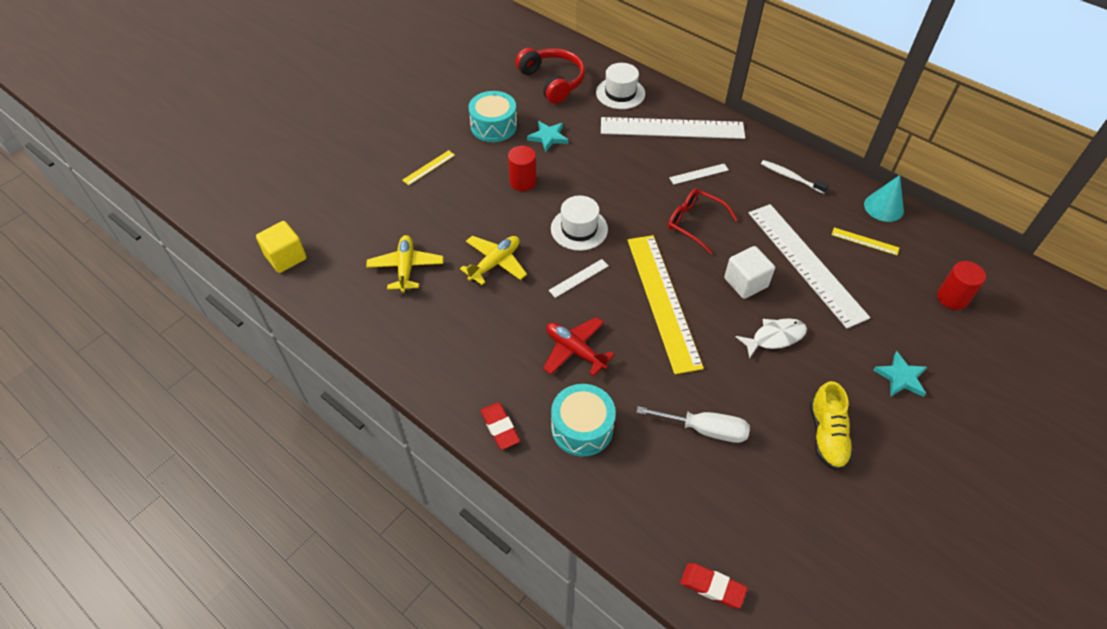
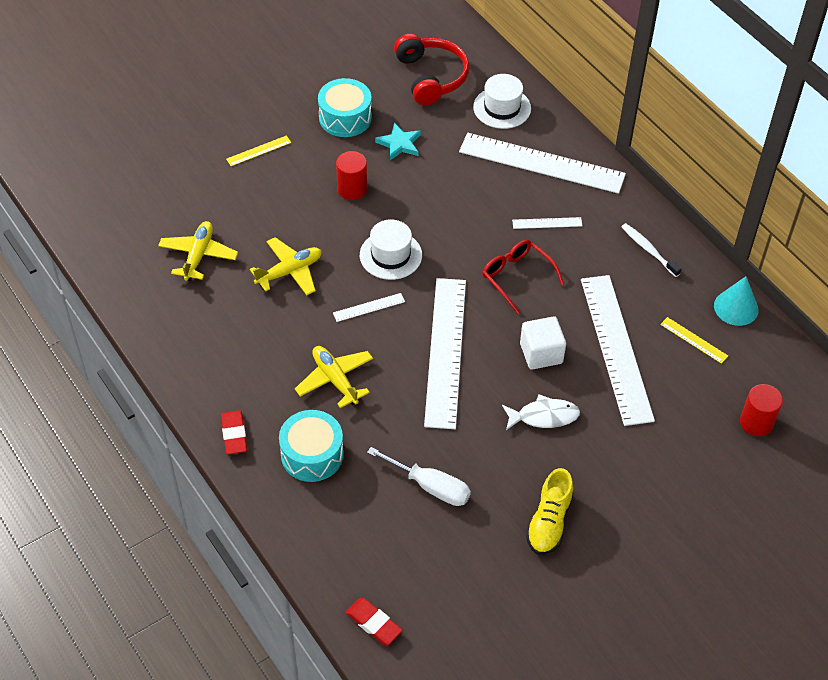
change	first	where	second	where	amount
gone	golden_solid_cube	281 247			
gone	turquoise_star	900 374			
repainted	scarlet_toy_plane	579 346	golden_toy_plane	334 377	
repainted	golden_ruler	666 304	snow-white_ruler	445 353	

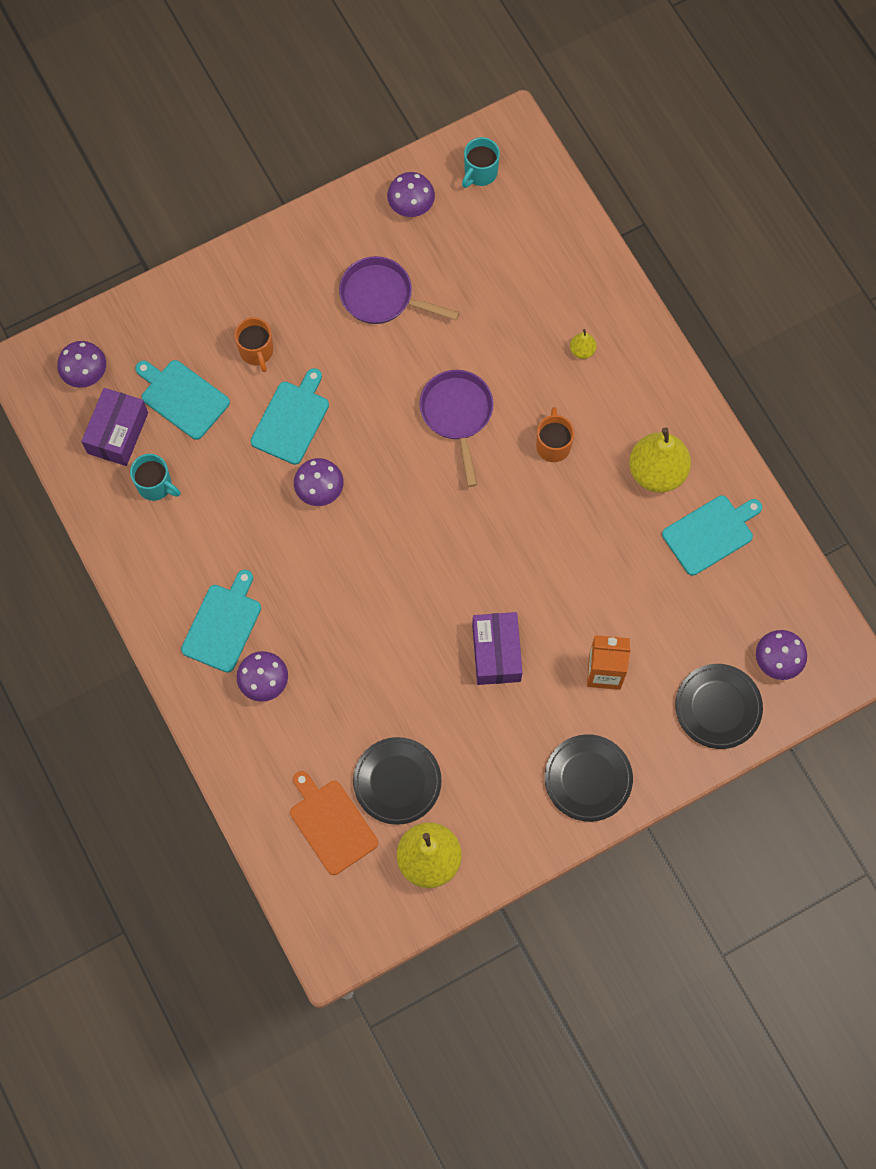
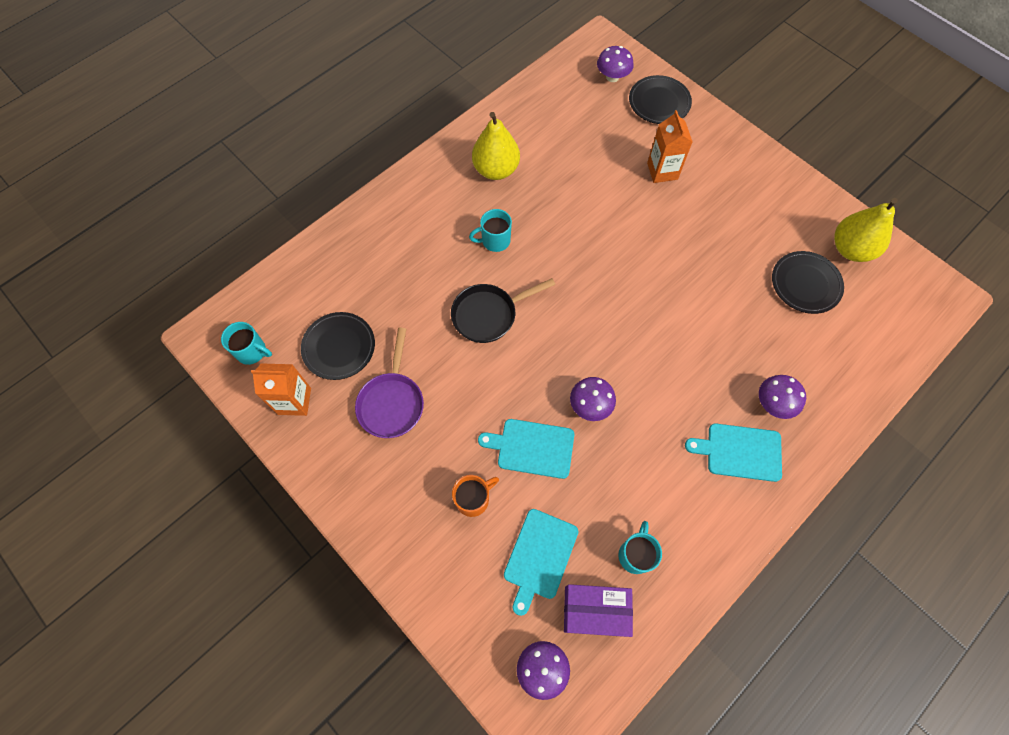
change	first	where	second	where	amount
gone	orange-coloured_bread_board	334 823			
gone	violet_parcel	497 648			
gone	golden_pear_fruit	583 344			
gone	turquoise_bread_board	712 535			
shifted	ebony_plate	589 778		338 346	
swapped	violet_mushroom	411 194	orange-coloured_carton	281 389	
repainted	violet_pan	456 428	ebony_pan	503 310	
repainted	orange-coloured_coffee_mug	555 434	turquoise_coffee_mug	490 230	

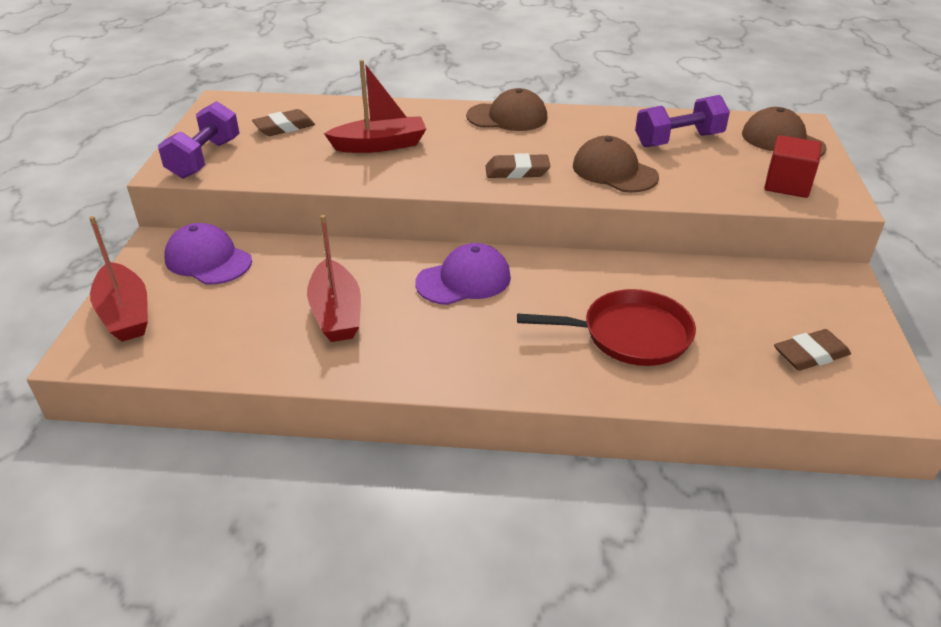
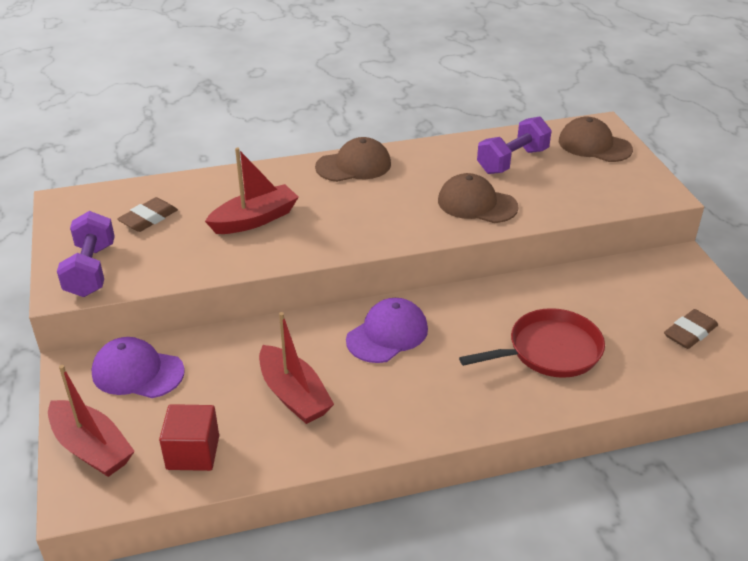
change	first	where	second	where	amount
gone	brown_eraser	518 166			
shifted	scarlet_solid_cube	792 166		189 437	

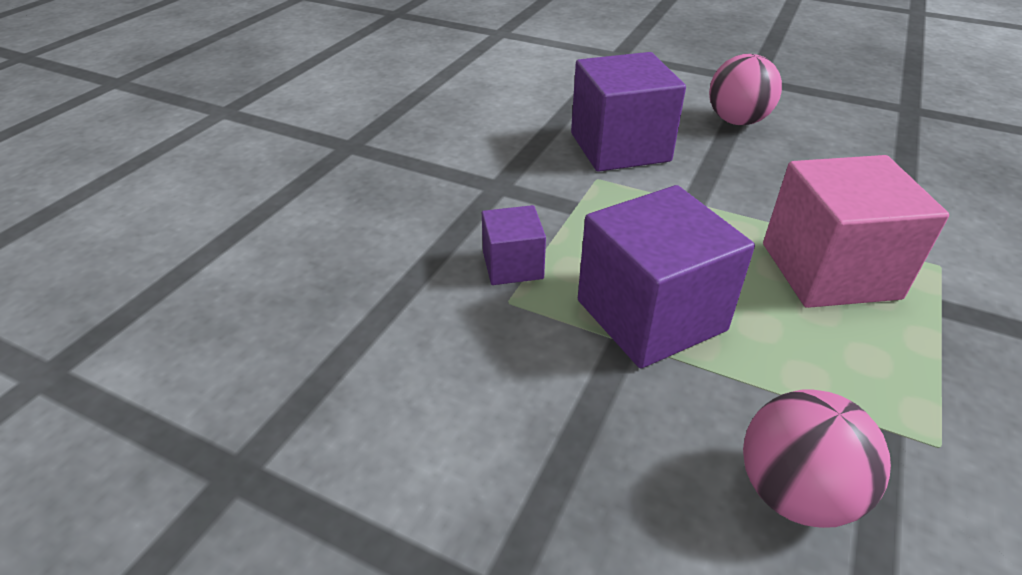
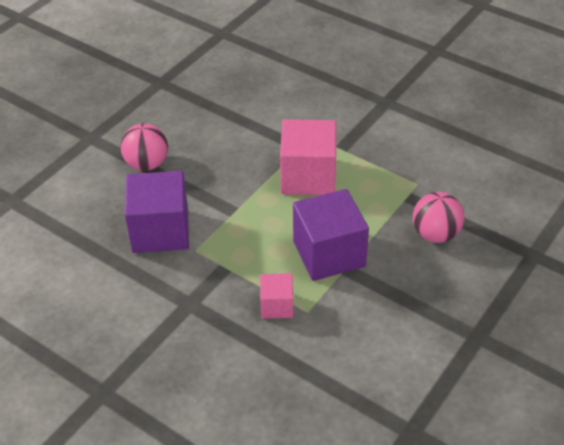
change	first	where	second	where	amount
repainted	violet_solid_cube	514 245	rosy_solid_cube	276 296	

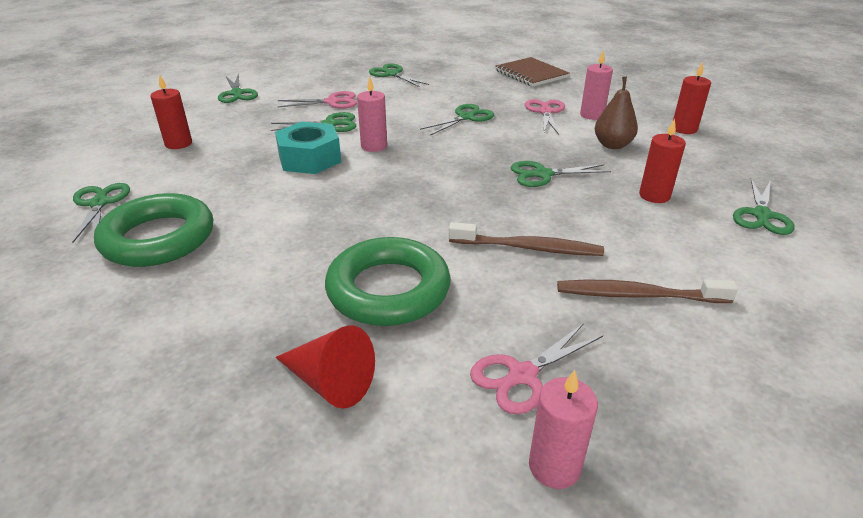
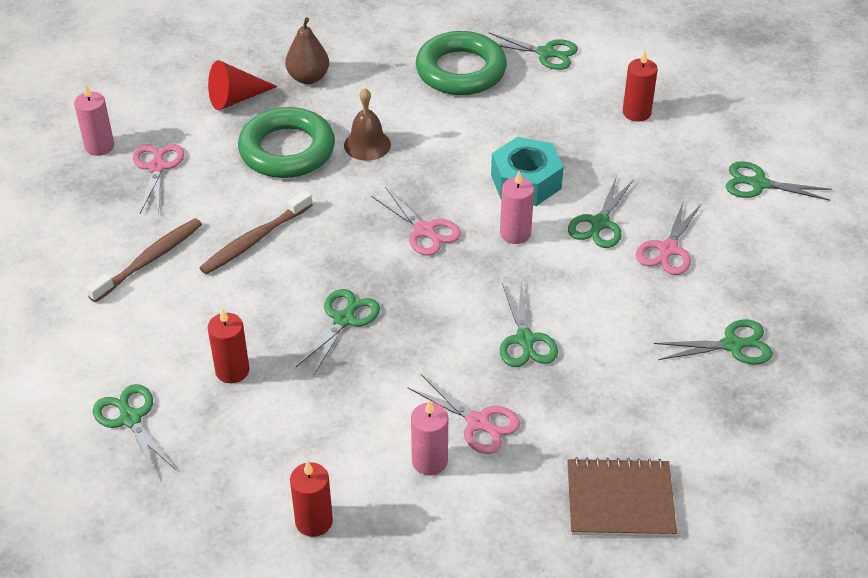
change	first	where	second	where	amount
new			brown_bell	367 124	
new			rosy_scissors	416 221	
shifted	brown_pear_fruit	616 113		307 50	

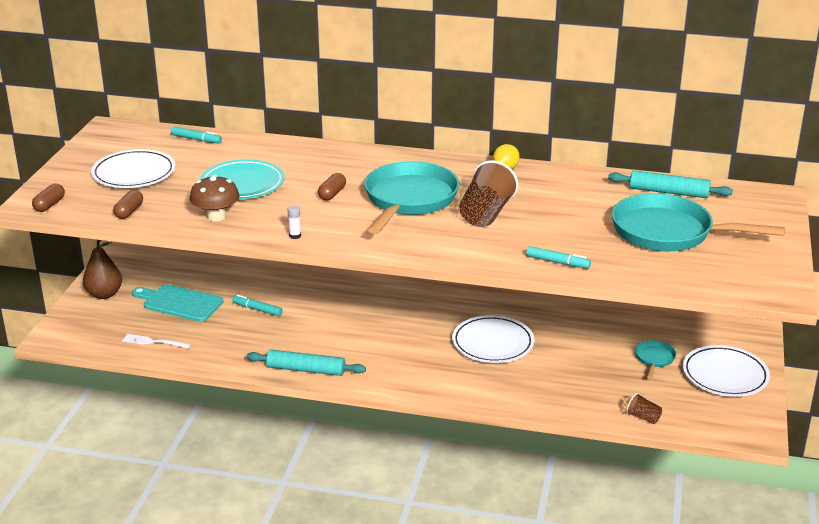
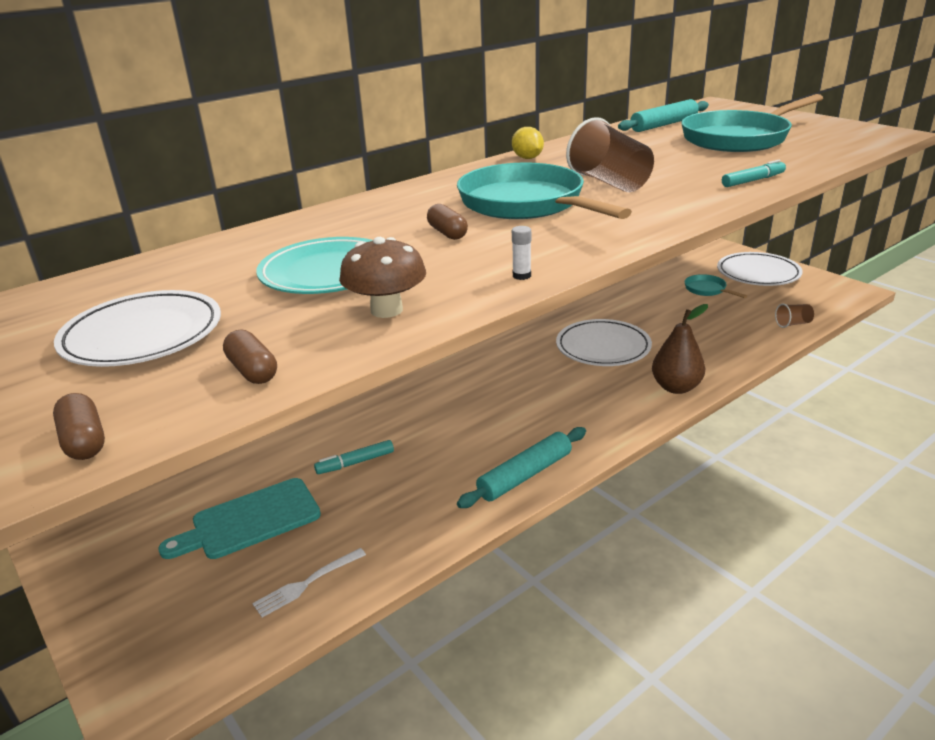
change	first	where	second	where	amount
gone	turquoise_marker_pen	196 134			
shifted	brown_pear_fruit	102 269		680 349	

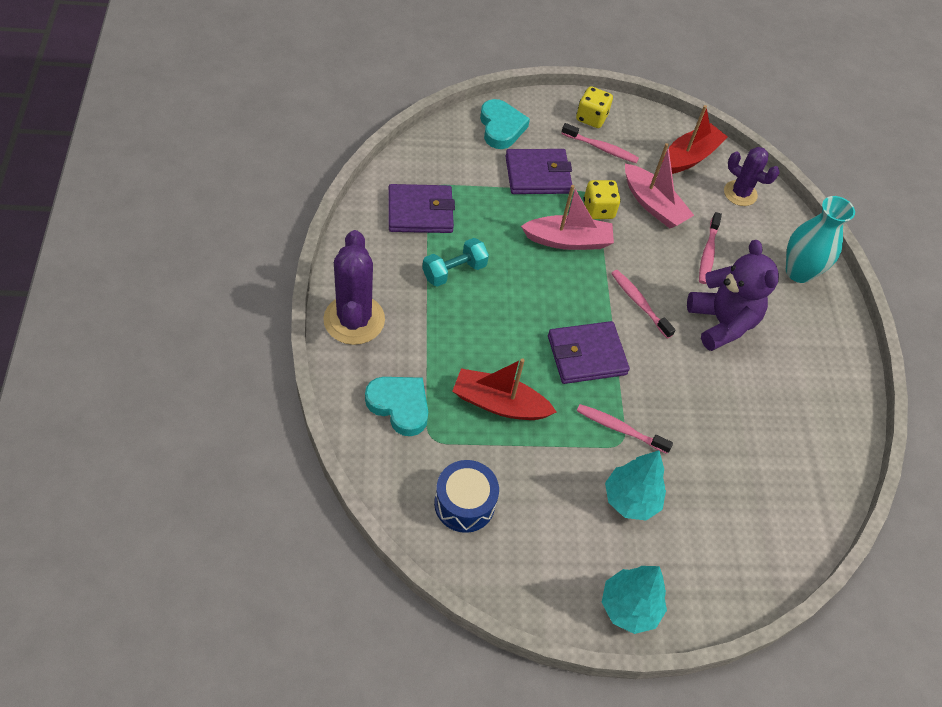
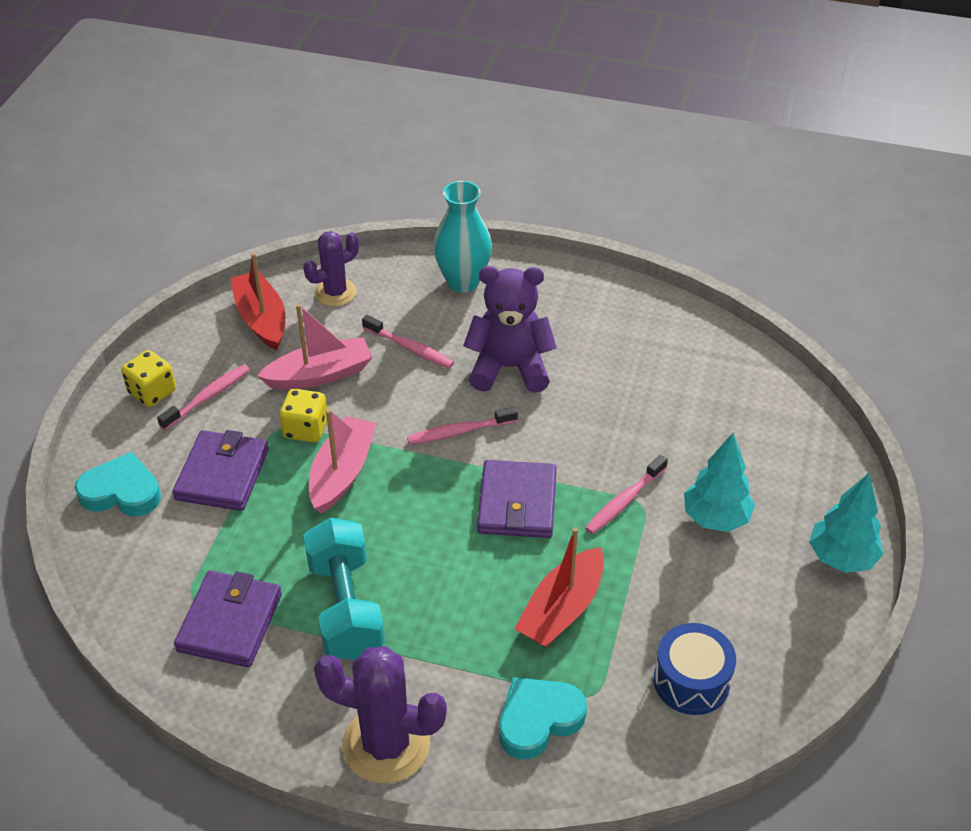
change	first	where	second	where	amount
scaled	turquoise_dumbbell	455 262		344 589	x1.56

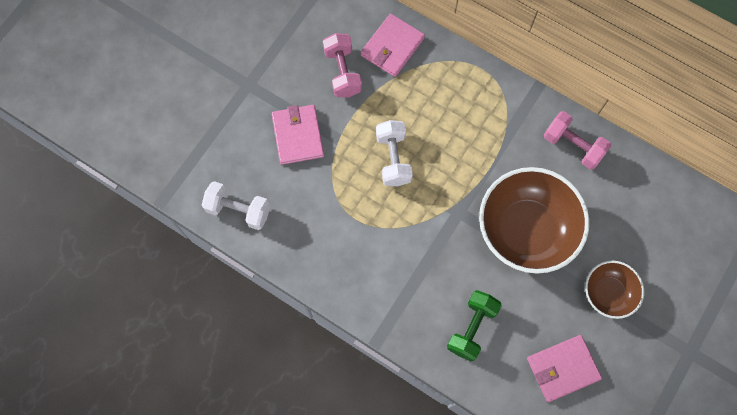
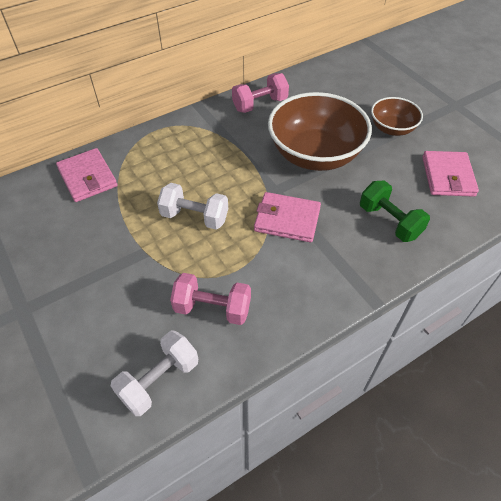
change	first	where	second	where	amount
shifted	rosy_billfold	298 135		287 217	
shifted	rosy_dumbbell	342 65		210 299	

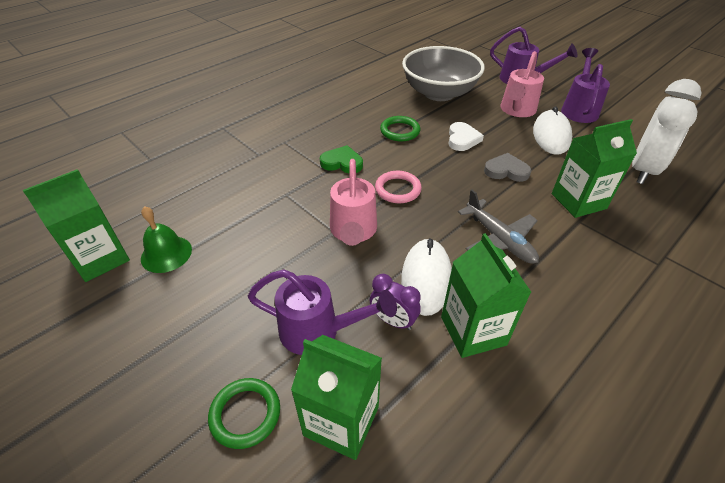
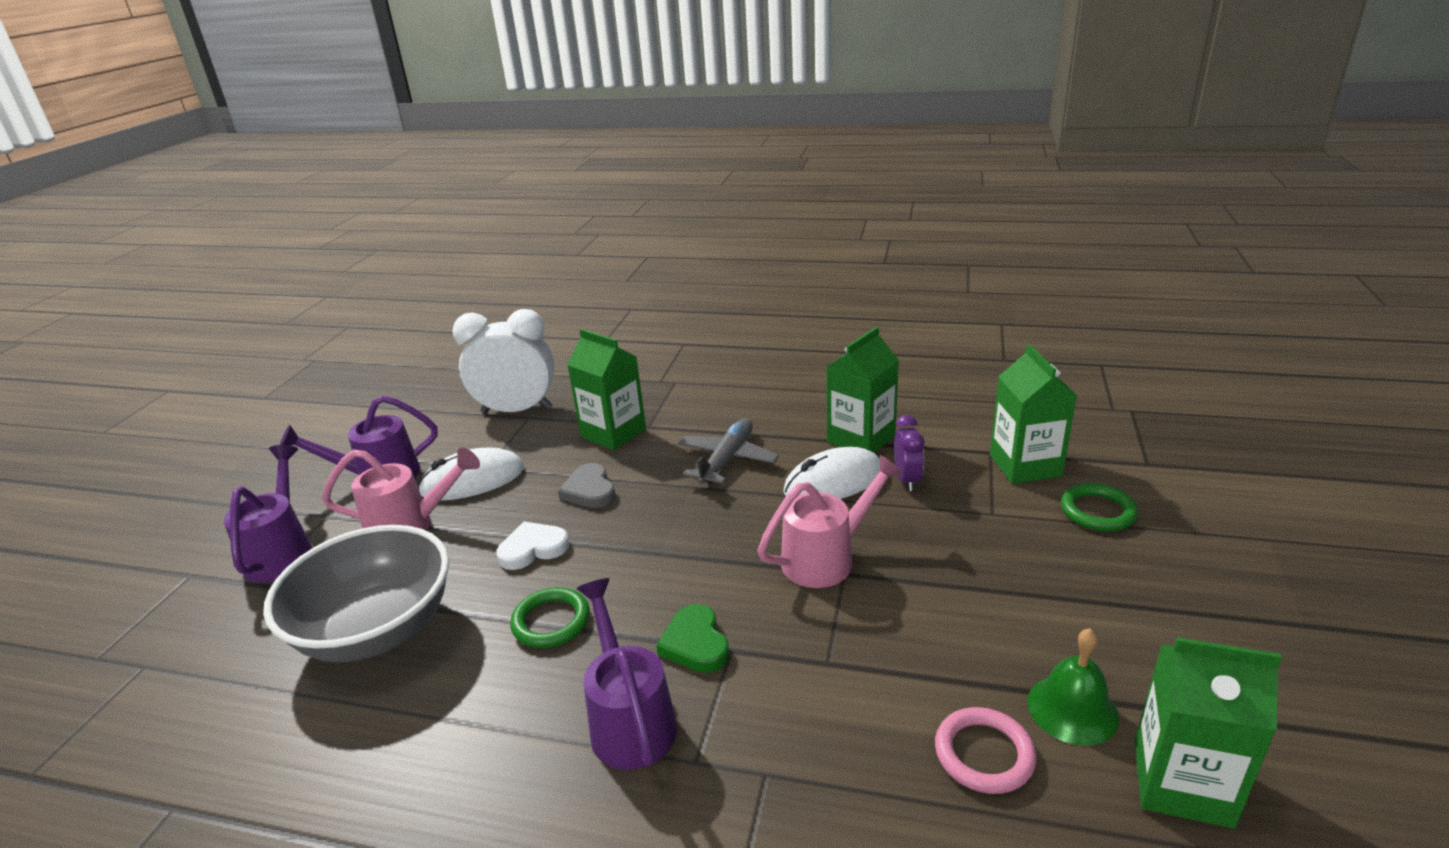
change	first	where	second	where	amount
shifted	violet_watering_can	322 312		627 674	
shifted	rosy_torus	398 187		986 750	

